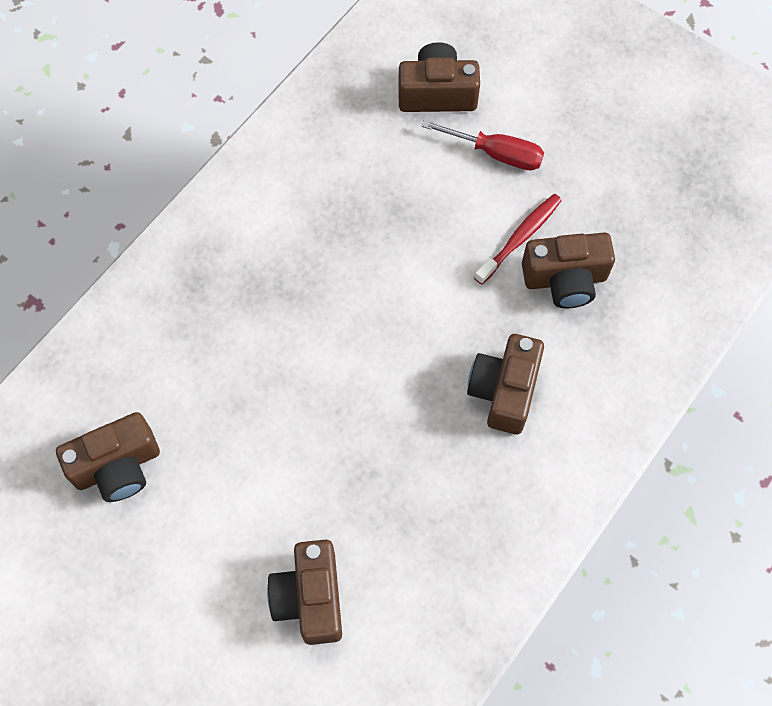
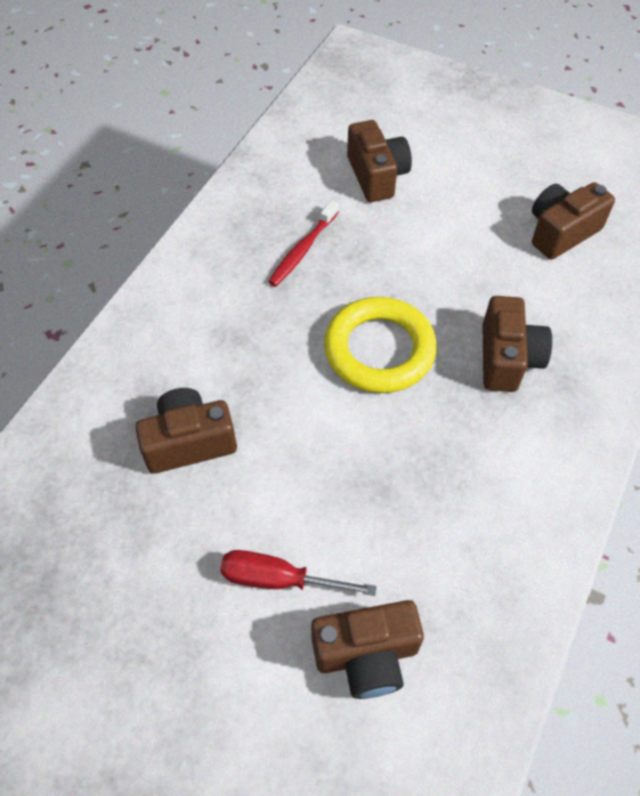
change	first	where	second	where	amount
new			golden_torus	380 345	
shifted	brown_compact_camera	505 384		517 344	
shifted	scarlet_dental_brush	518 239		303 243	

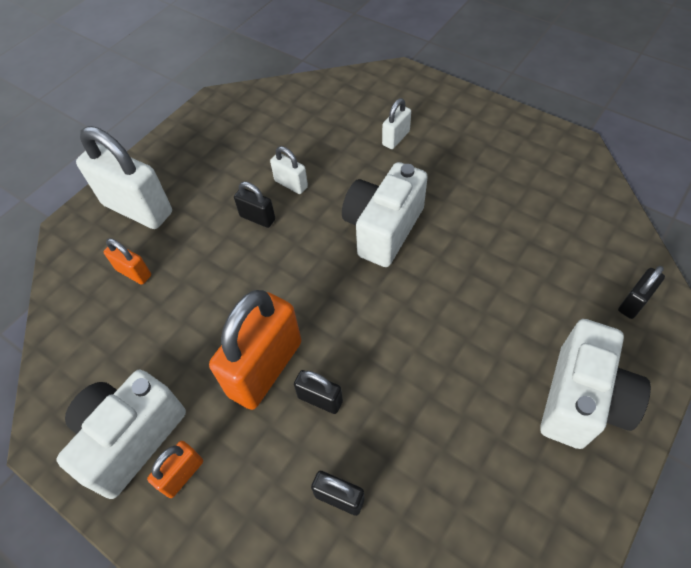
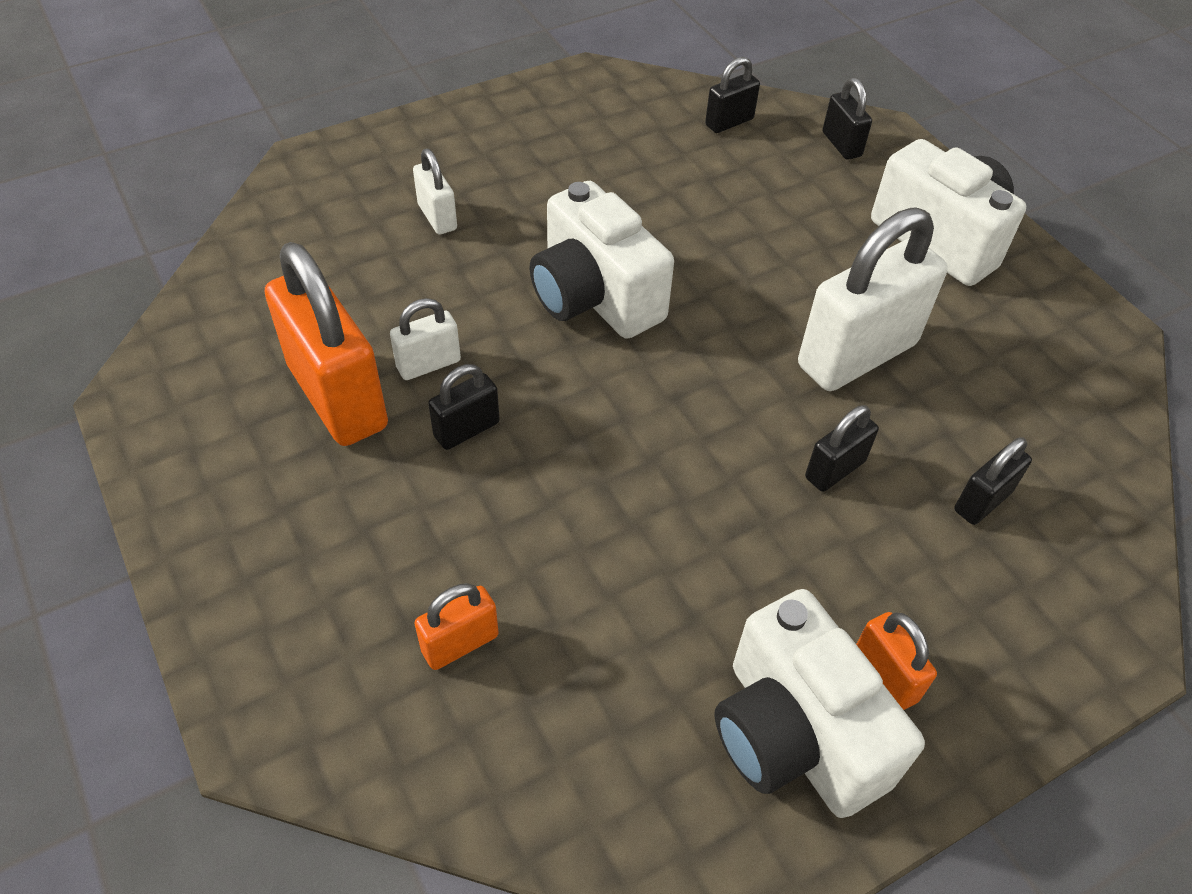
change	first	where	second	where	amount
new			ebony_lock	732 95	
shifted	snow-white_lock	124 177		873 299	
shifted	orange-coloured_lock	255 350		326 344	

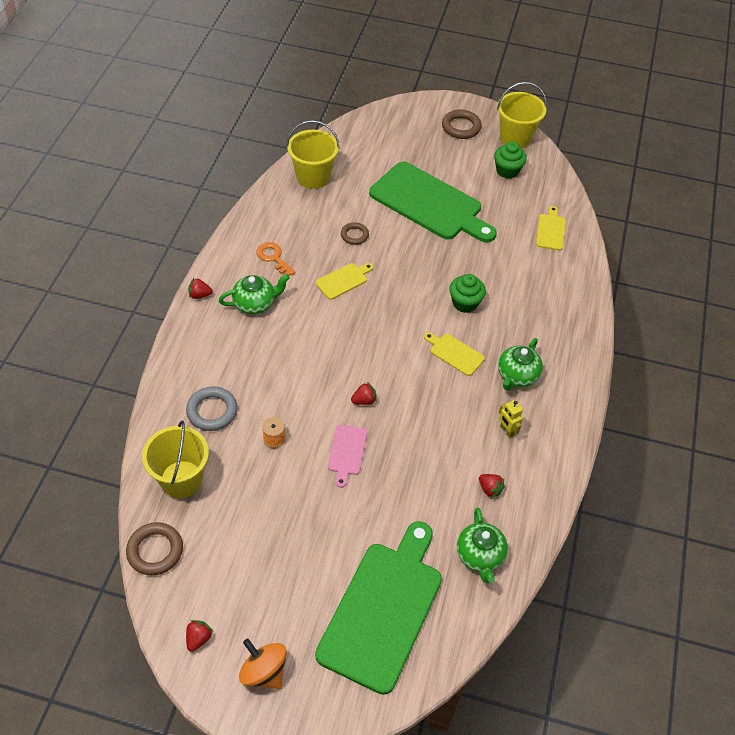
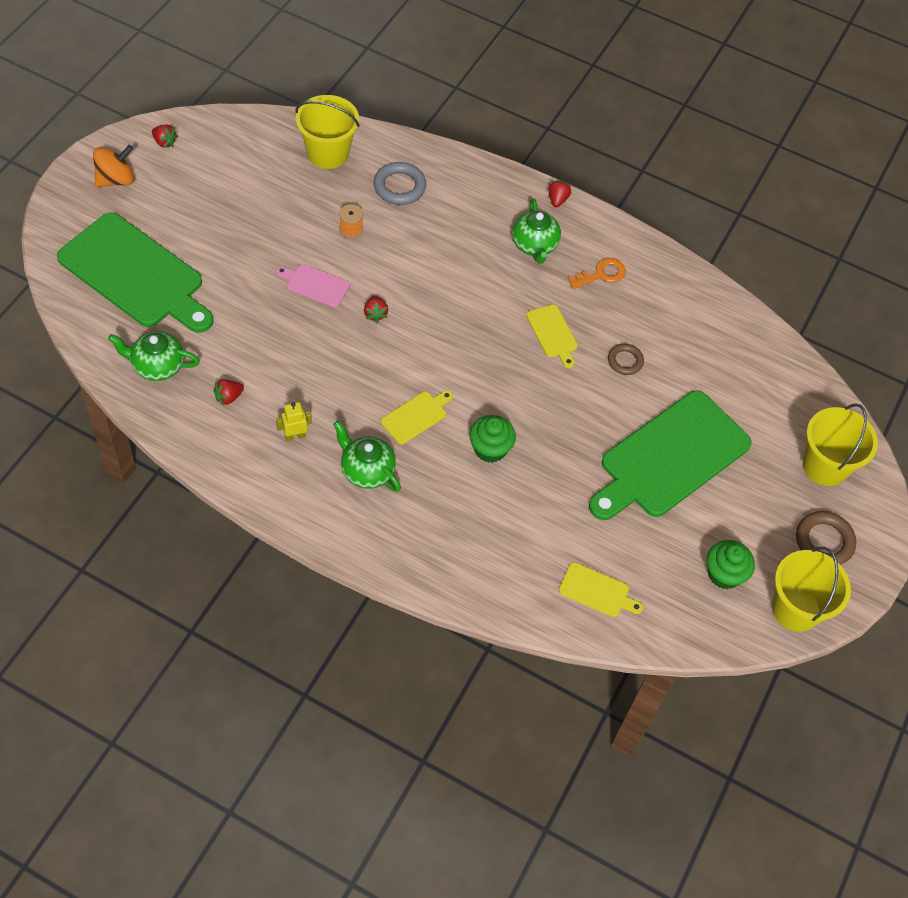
change	first	where	second	where	amount
gone	brown_torus	154 548			
shifted	golden_sand_bucket	313 154		840 444	

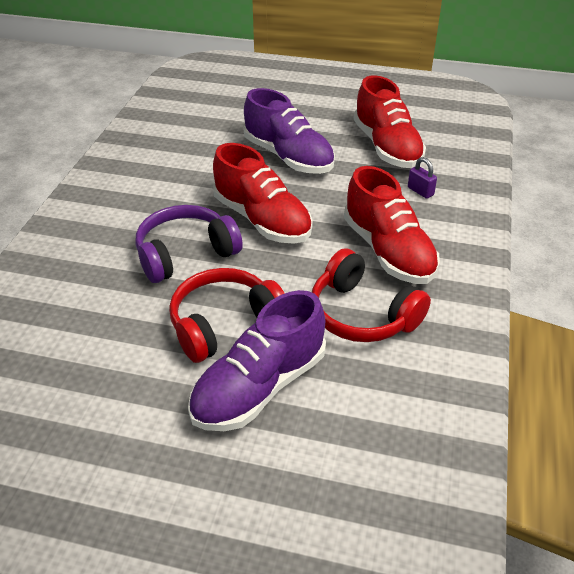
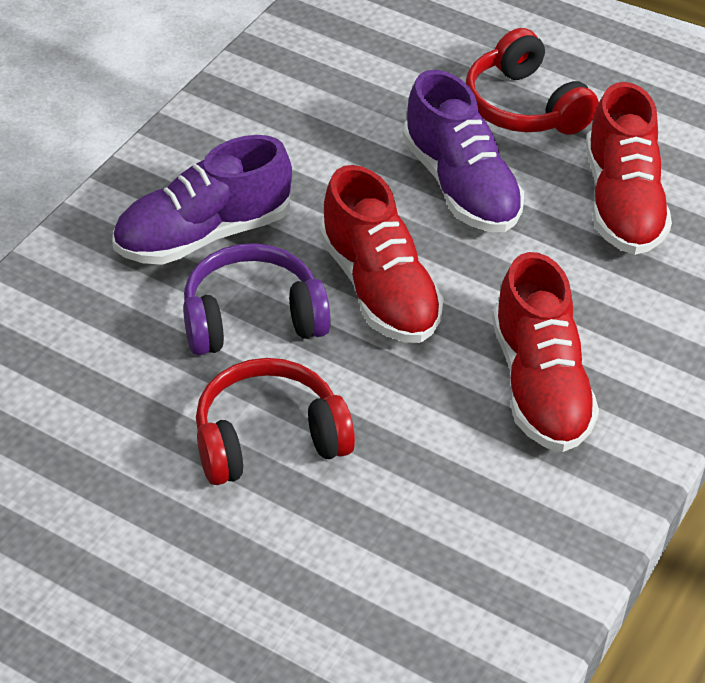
change	first	where	second	where	amount
gone	violet_lock	422 178			
shifted	violet_shoe	257 360		202 200	
shifted	scarlet_headphones	371 295		532 81	

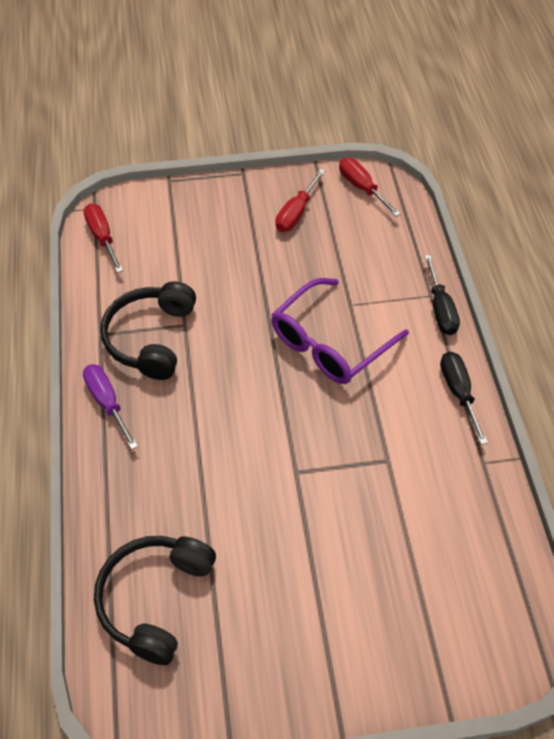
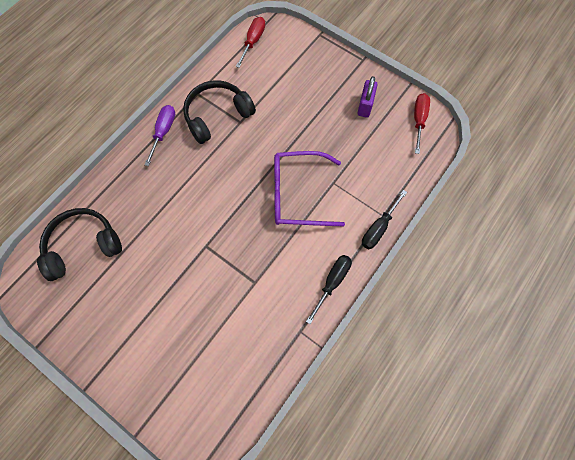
change	first	where	second	where	amount
swapped	scarlet_flat_screwdriver	300 200	violet_lock	367 97	

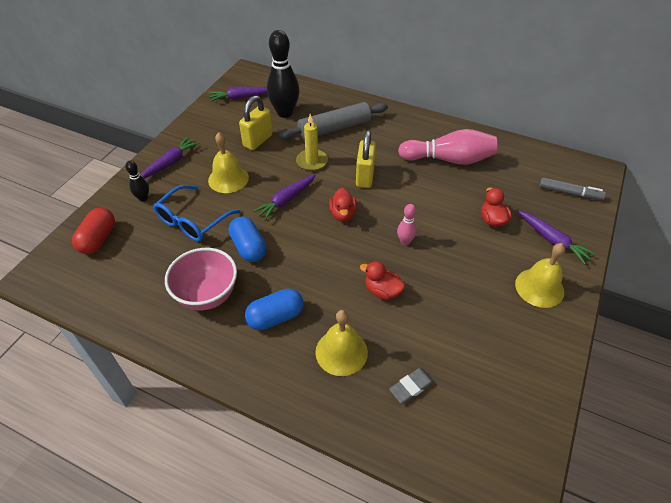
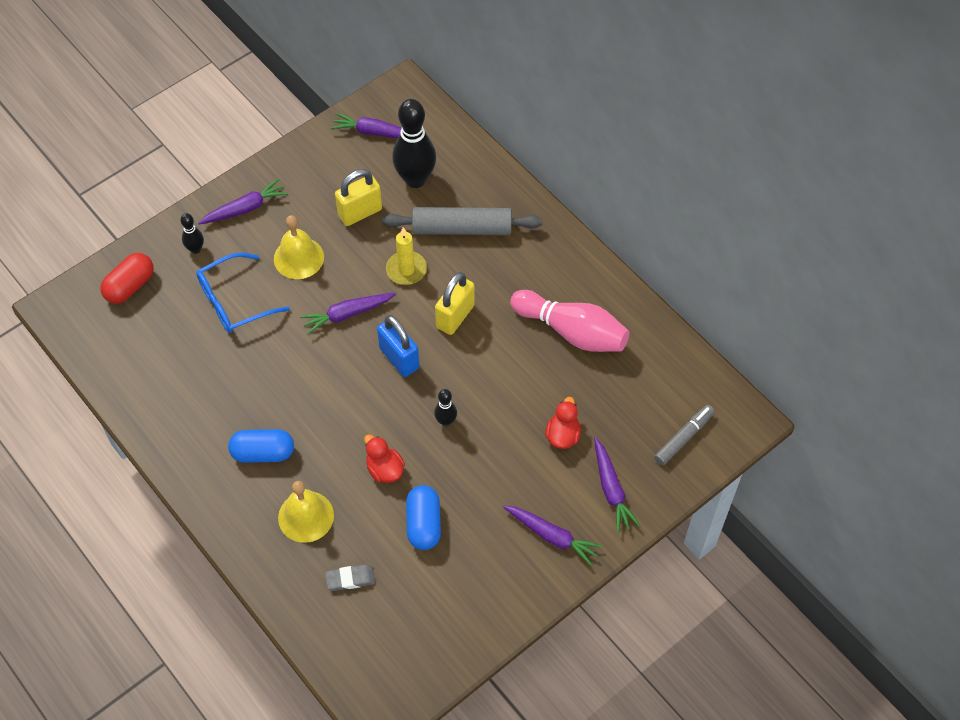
change	first	where	second	where	amount
gone	rosy_bowl	201 279			
shifted	cobalt_pill	247 239		423 517	
swapped	scarlet_rubber_duck	343 204	cobalt_lock	398 346	
swapped	golden_bell	540 275	violet_carrot	552 536	
repainted	rosy_bowling_pin	407 224	ebony_bowling_pin	445 408	
rotated	gray_marker_pen	572 189		684 435	90 degrees counterclockwise

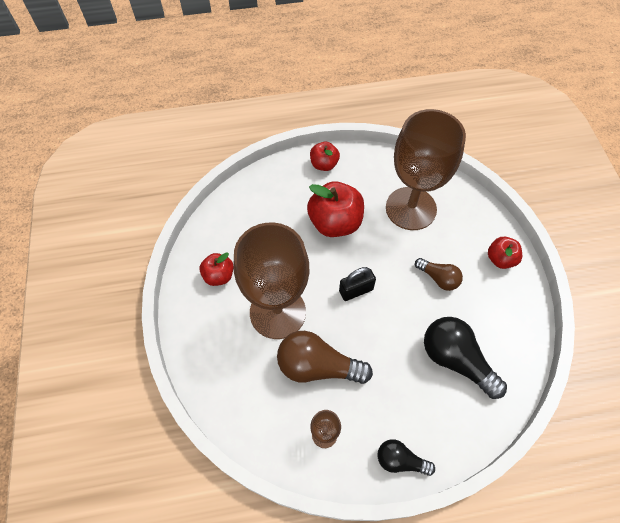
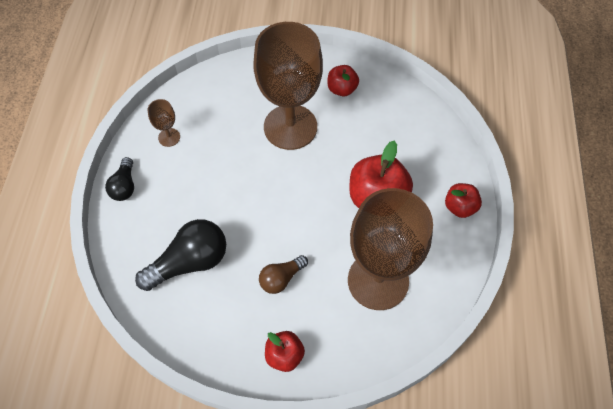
change	first	where	second	where	amount
gone	brown_bulb	325 357			
gone	ebony_lock	357 284			
rotated	ebony_bulb	406 457		119 179	150 degrees clockwise

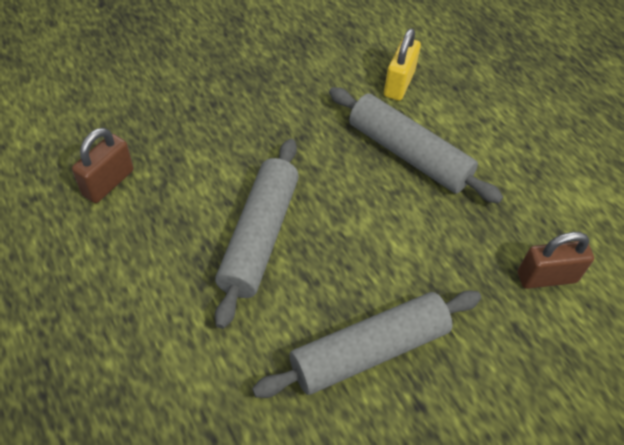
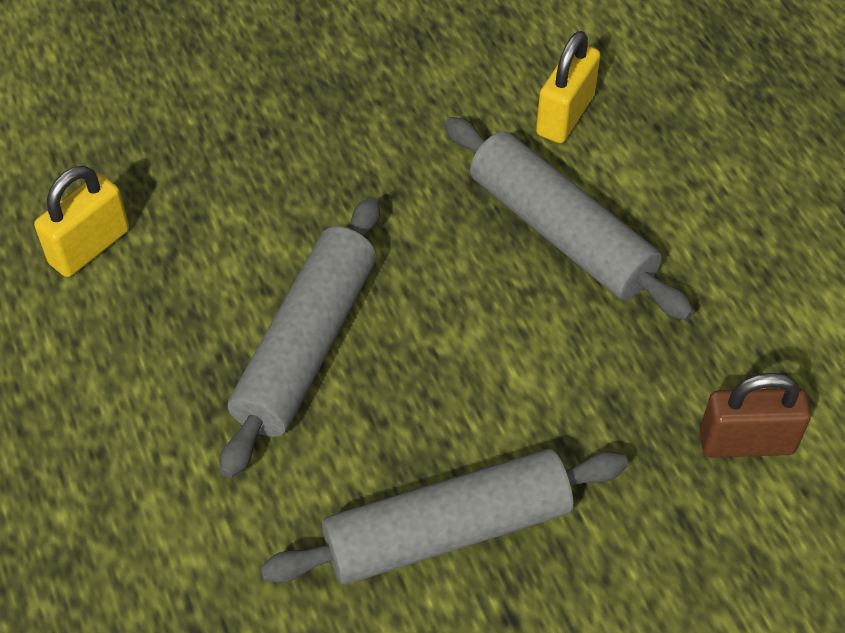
change	first	where	second	where	amount
repainted	brown_lock	103 165	golden_lock	81 221	

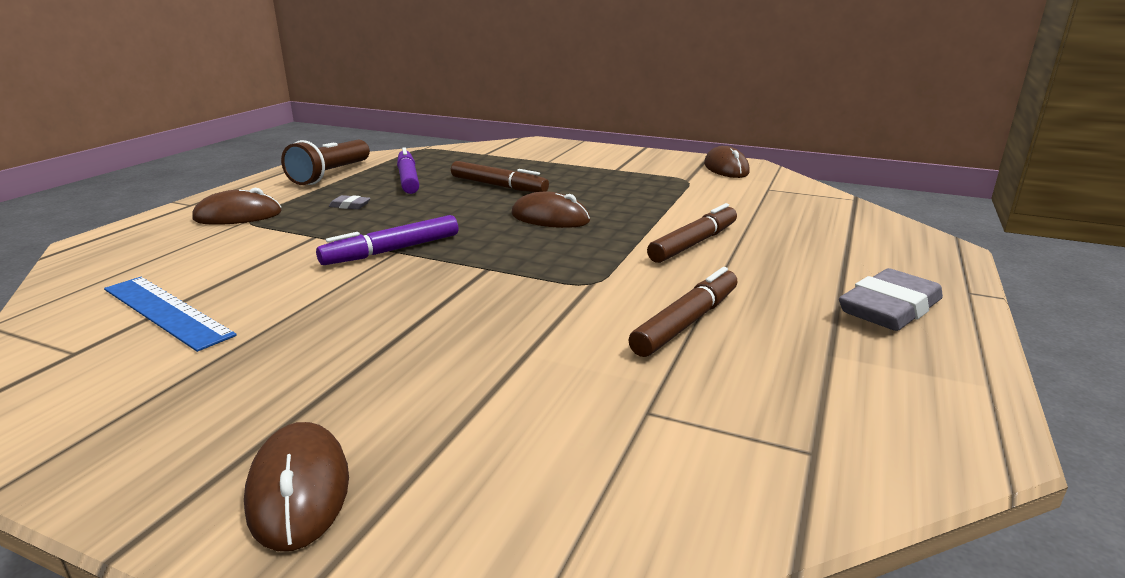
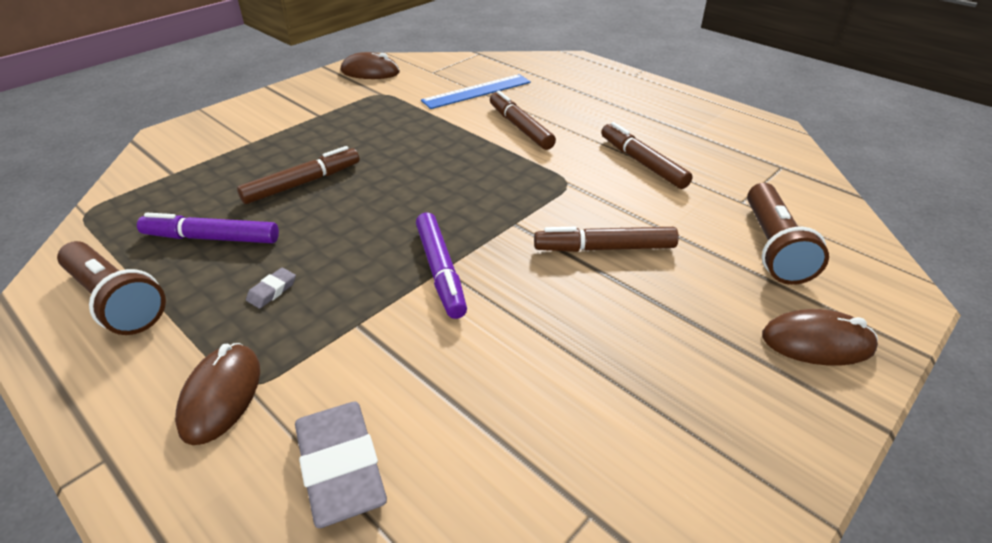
change	first	where	second	where	amount
gone	brown_mouse	550 210			
new			brown_marker_pen	606 239	
new			brown_flashlight	788 234	
shifted	cobalt_ruler	170 314		476 91	
shifted	gray_eraser	891 299		341 464	

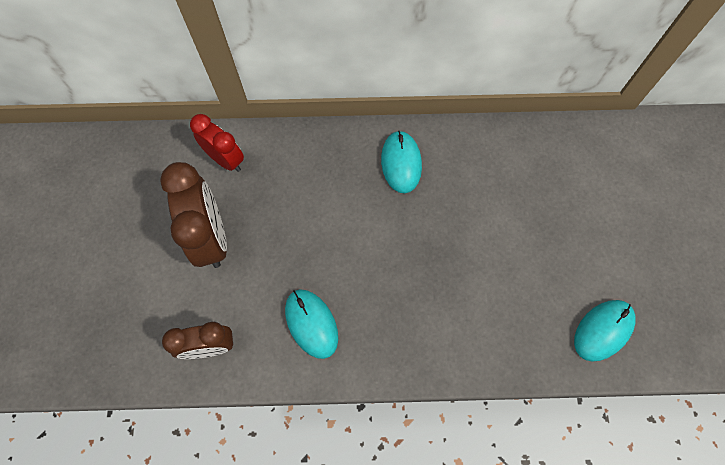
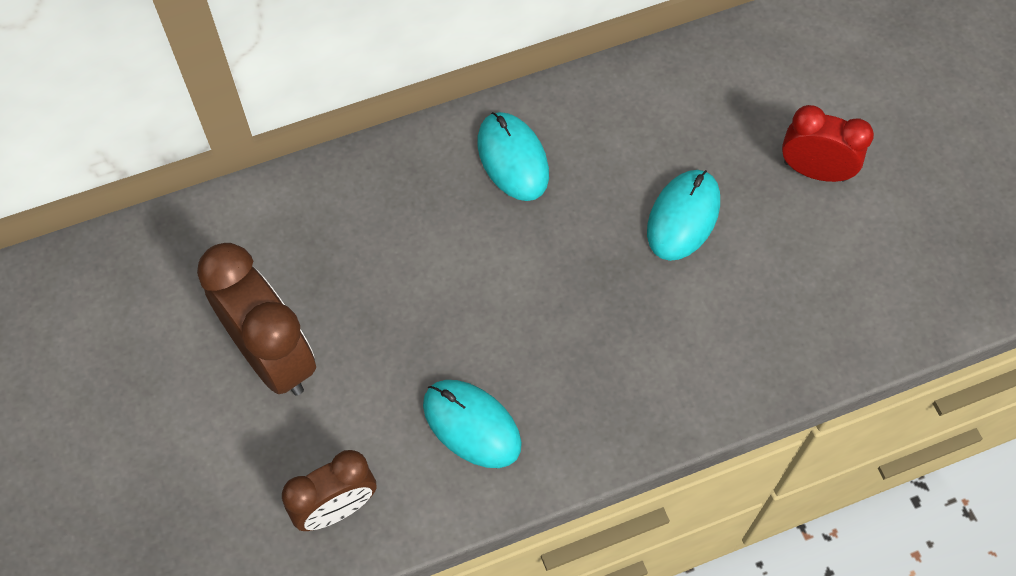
change	first	where	second	where	amount
shifted	scarlet_bedside_clock	217 143		828 143	
shifted	turquoise_mouse	605 331		683 215	

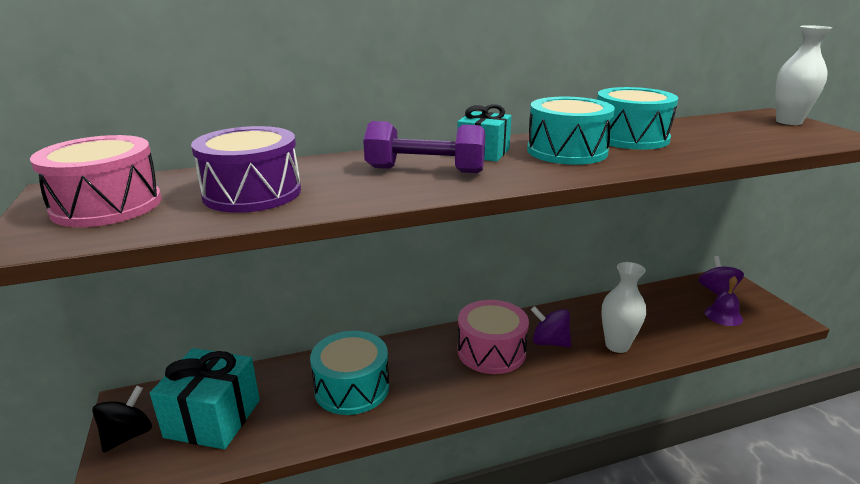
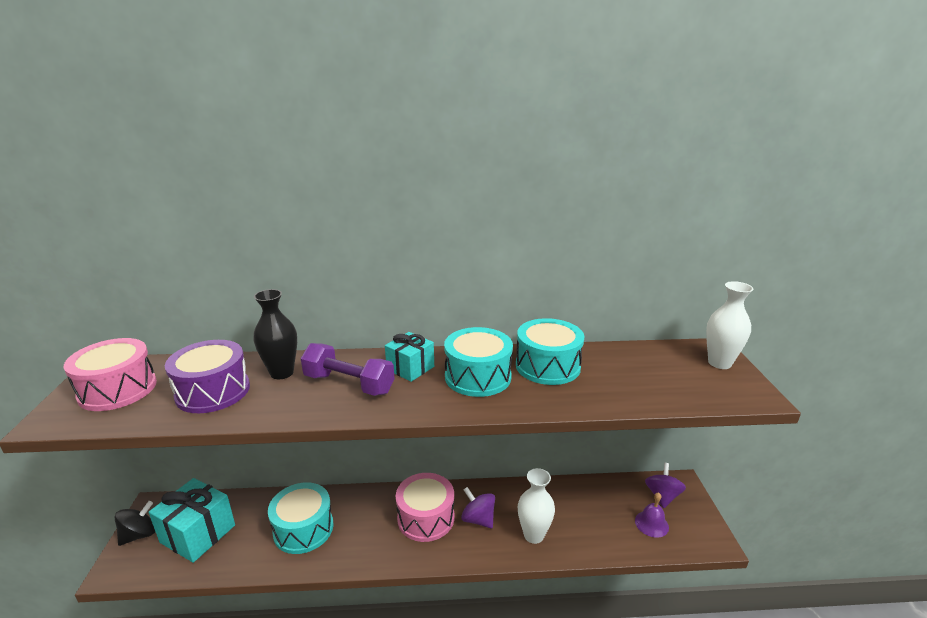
change	first	where	second	where	amount
new			ebony_tall_vase	275 334	

